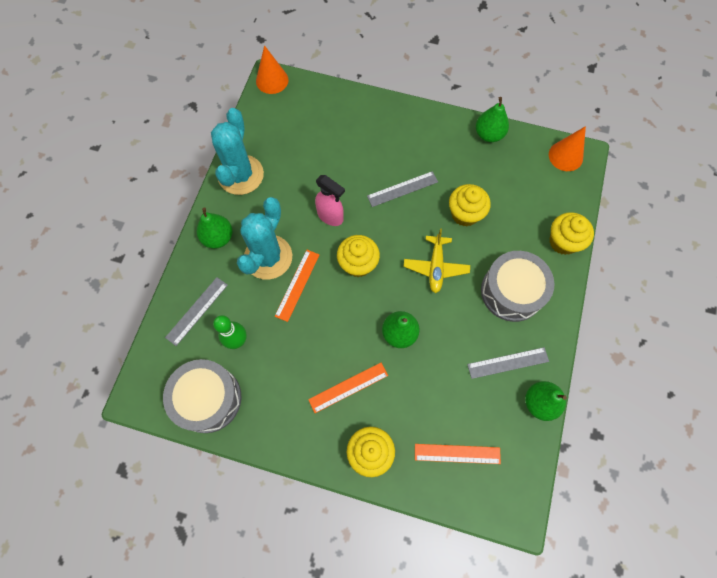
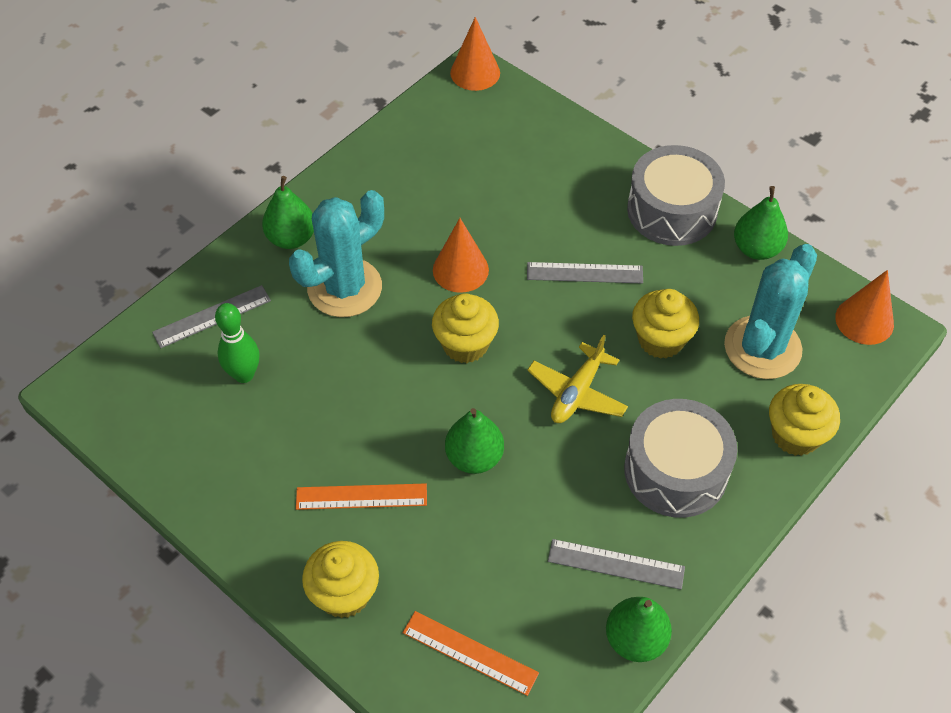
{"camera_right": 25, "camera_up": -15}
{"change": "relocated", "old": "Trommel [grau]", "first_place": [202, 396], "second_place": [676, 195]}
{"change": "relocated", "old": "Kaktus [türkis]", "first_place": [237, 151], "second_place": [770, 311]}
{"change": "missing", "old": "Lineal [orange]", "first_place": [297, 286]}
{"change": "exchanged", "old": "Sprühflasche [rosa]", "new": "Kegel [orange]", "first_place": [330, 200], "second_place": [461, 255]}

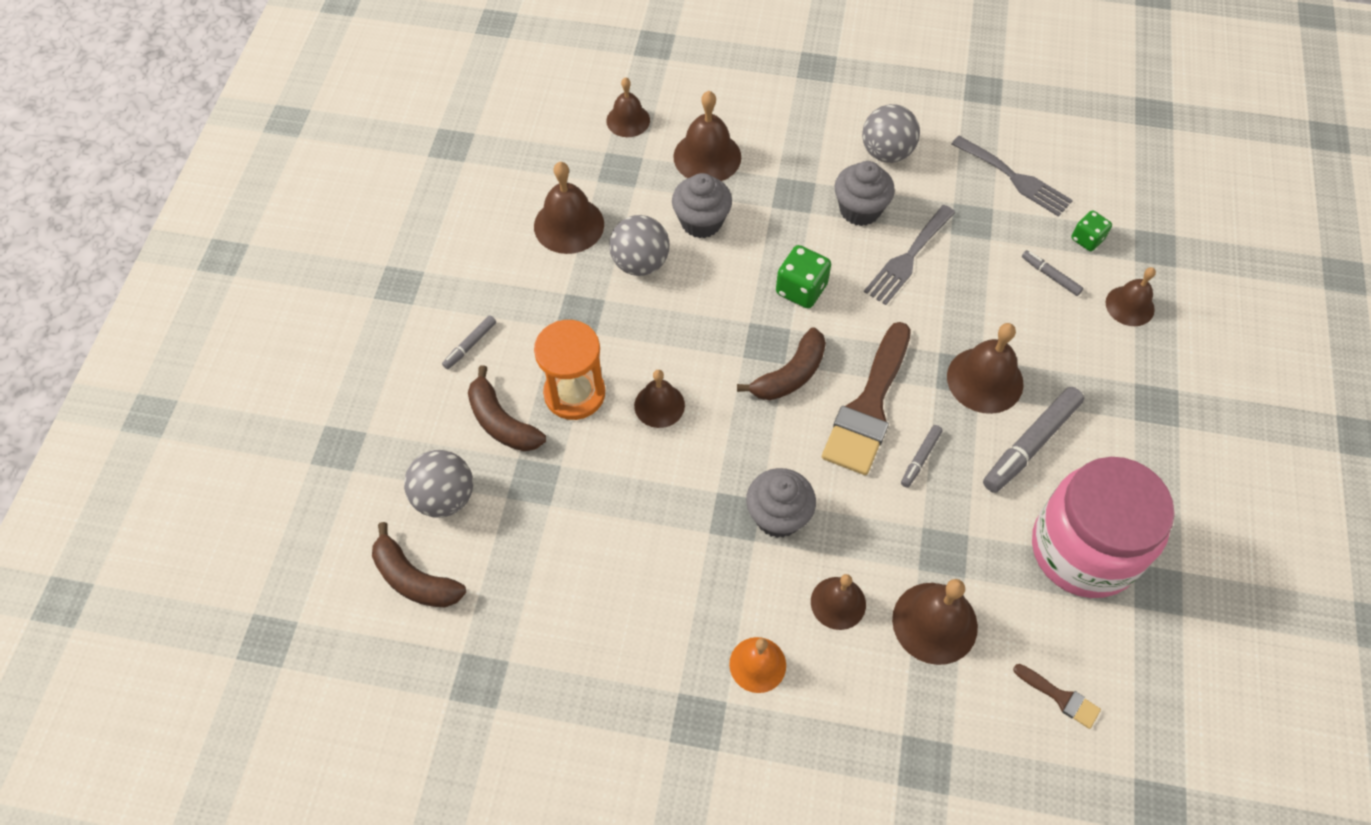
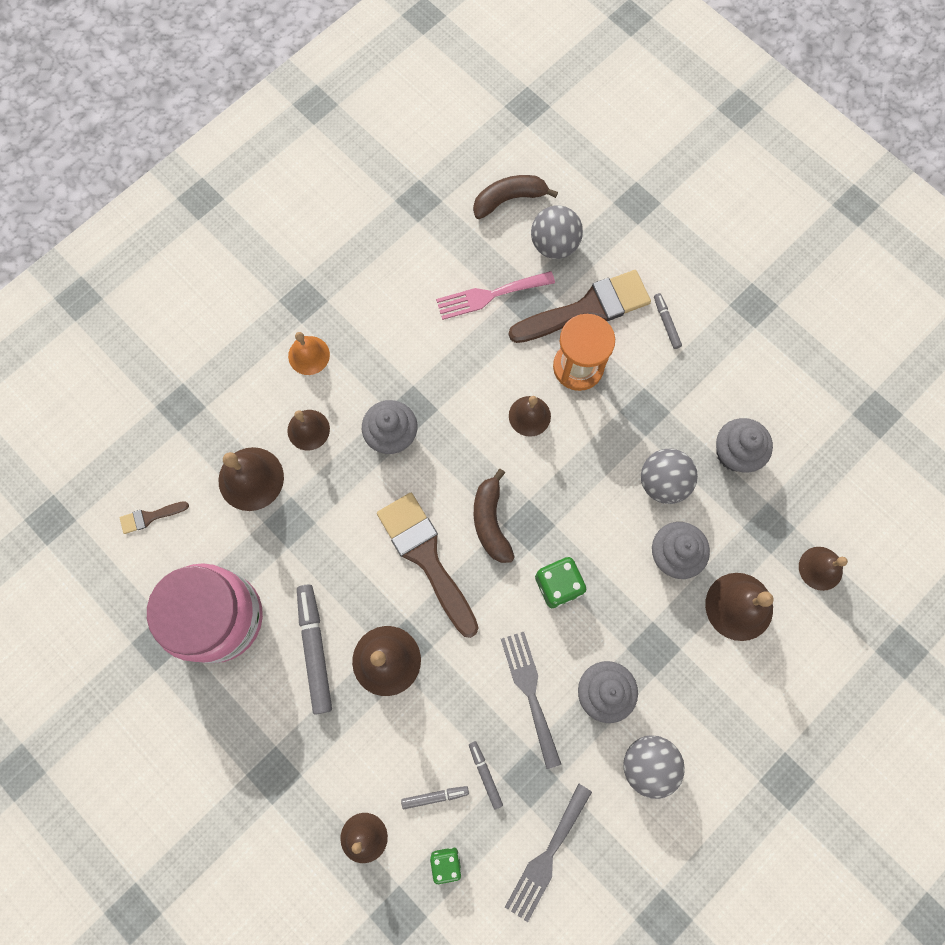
{"camera_right": 125, "camera_up": 15}
{"change": "exchanged", "old": "Banane [braun]", "new": "Pinsel [braun]", "first_place": [507, 408], "second_place": [580, 306]}
{"change": "exchanged", "old": "Glocke [braun]", "new": "Muffin [grau]", "first_place": [569, 208], "second_place": [744, 445]}
{"change": "relocated", "old": "Filzstift [grau]", "first_place": [922, 456], "second_place": [486, 775]}
{"change": "spun", "old": "Gabel [grau]", "first_place": [1012, 176], "second_place": [548, 852], "degrees": -45}
{"change": "appeared", "new": "Gabel [rosa]", "second_place": [495, 295]}

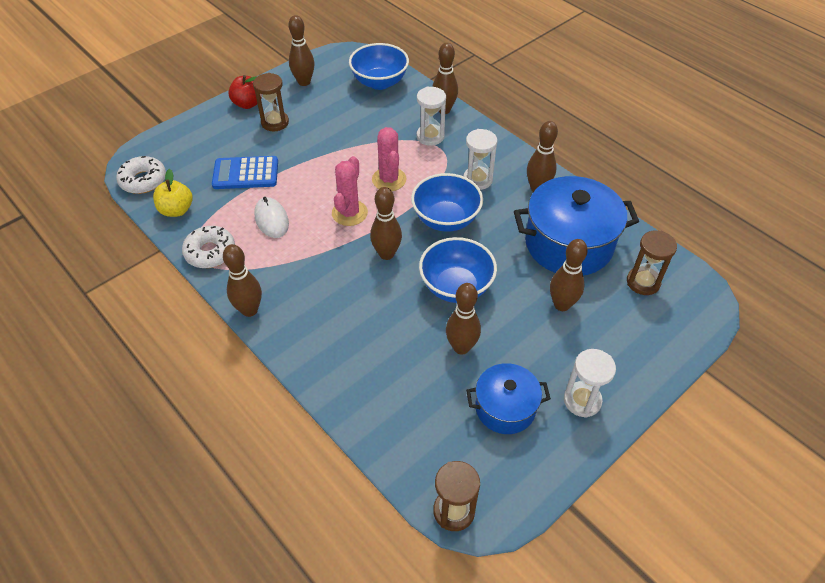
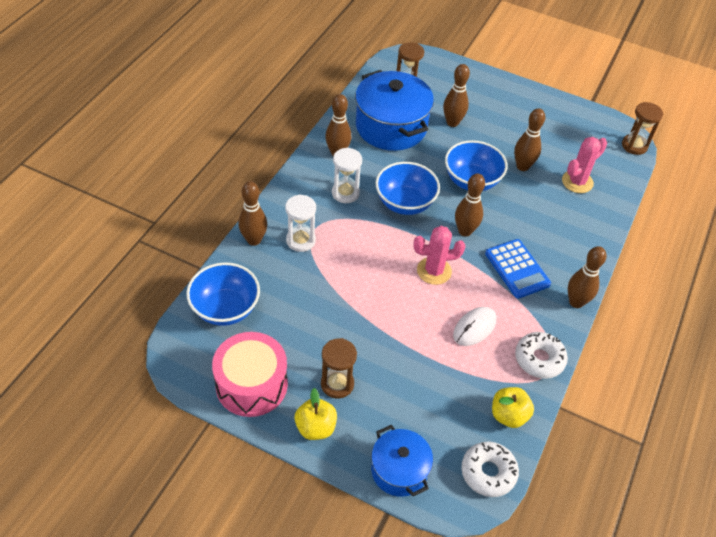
{"camera_right": -115, "camera_up": 0}
{"change": "relocated", "old": "Taschenrechner [blau]", "first_place": [245, 172], "second_place": [518, 269]}
{"change": "colour", "old": "Apfel [rot]", "new": "Apfel [gelb]", "first_place": [245, 92], "second_place": [316, 414]}
{"change": "exchanged", "old": "Bowlingkegel [braun]", "new": "Trommel [rosa]", "first_place": [301, 50], "second_place": [250, 374]}
{"change": "relocated", "old": "Kaktus [rosa]", "first_place": [389, 159], "second_place": [584, 165]}
{"change": "relocated", "old": "Kochtopf [blau]", "first_place": [508, 398], "second_place": [402, 461]}
{"change": "missing", "old": "Sanduhr [weiß]", "first_place": [590, 383]}

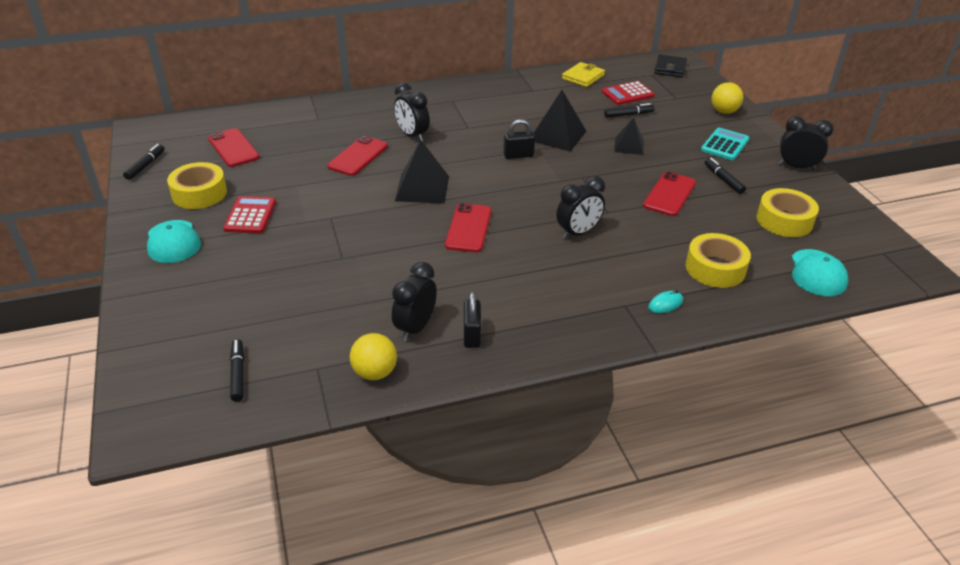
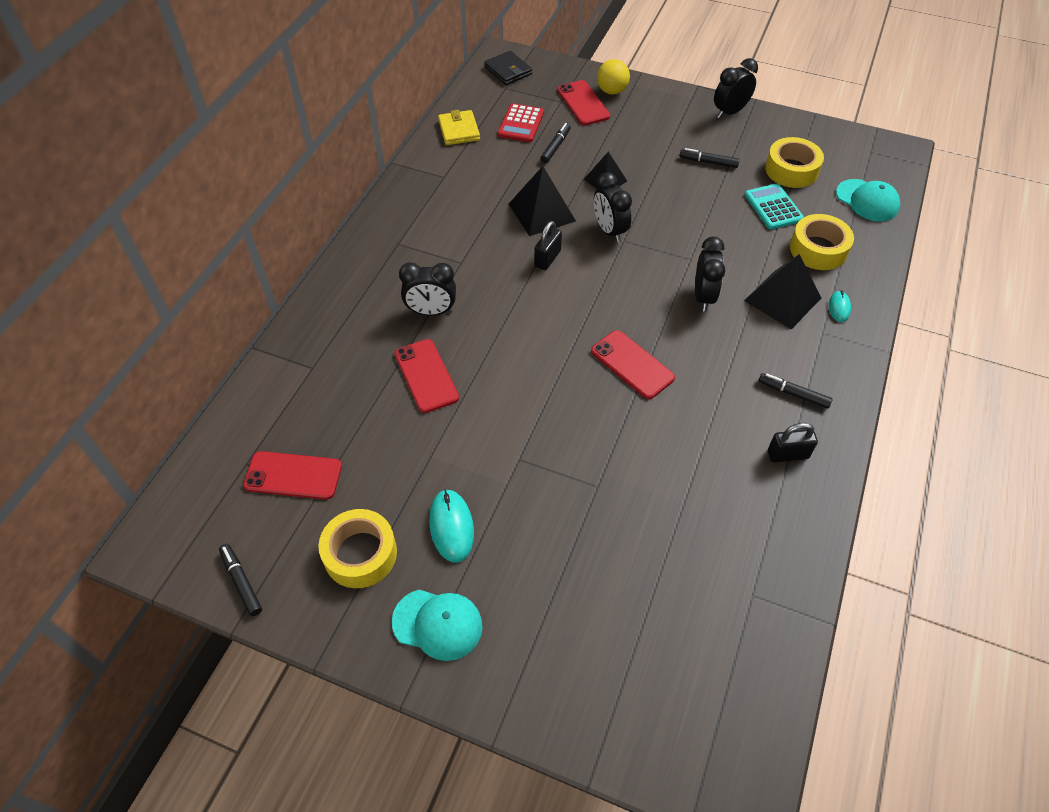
{"camera_right": -50, "camera_up": 15}
{"change": "exchanged", "old": "Taschenrechner [rot]", "new": "Computermaus [türkis]", "first_place": [249, 214], "second_place": [451, 526]}
{"change": "relocated", "old": "Filzstift [schwarz]", "first_place": [237, 370], "second_place": [795, 391]}
{"change": "missing", "old": "Ball [gelb]", "first_place": [373, 356]}
{"change": "relocated", "old": "Wecker [schwarz]", "first_place": [414, 301], "second_place": [613, 207]}
{"change": "relocated", "old": "Pyramide [schwarz]", "first_place": [422, 172], "second_place": [782, 291]}
{"change": "spun", "old": "Vorhängeschloss [schwarz]", "first_place": [472, 319], "second_place": [793, 443], "degrees": -45}
{"change": "relocated", "old": "Handy [rot]", "first_place": [669, 194], "second_place": [583, 102]}
{"change": "relocated", "old": "Taschenrechner [türkis]", "first_place": [725, 144], "second_place": [774, 206]}

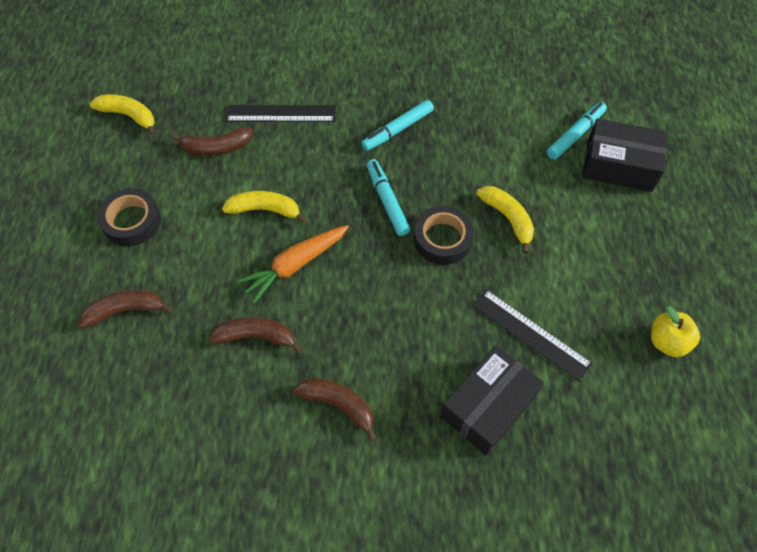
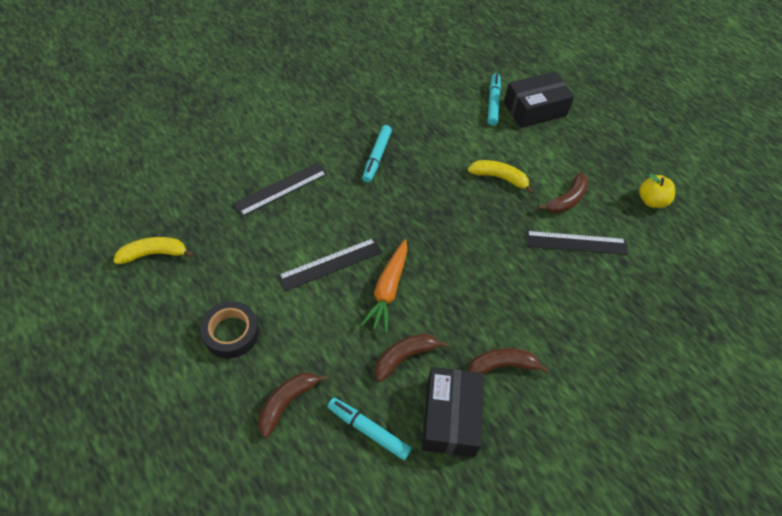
{"camera_right": -40, "camera_up": -5}
{"change": "relocated", "old": "Banane [braun]", "first_place": [212, 141], "second_place": [563, 192]}
{"change": "exchanged", "old": "Banane [gelb]", "new": "Lineal [schwarz]", "first_place": [264, 207], "second_place": [330, 264]}
{"change": "relocated", "old": "Filzstift [türkis]", "first_place": [388, 197], "second_place": [370, 429]}
{"change": "missing", "old": "Klebeband [schwarz]", "first_place": [444, 235]}
{"change": "relocated", "old": "Schachtel [schwarz]", "first_place": [492, 400], "second_place": [453, 412]}

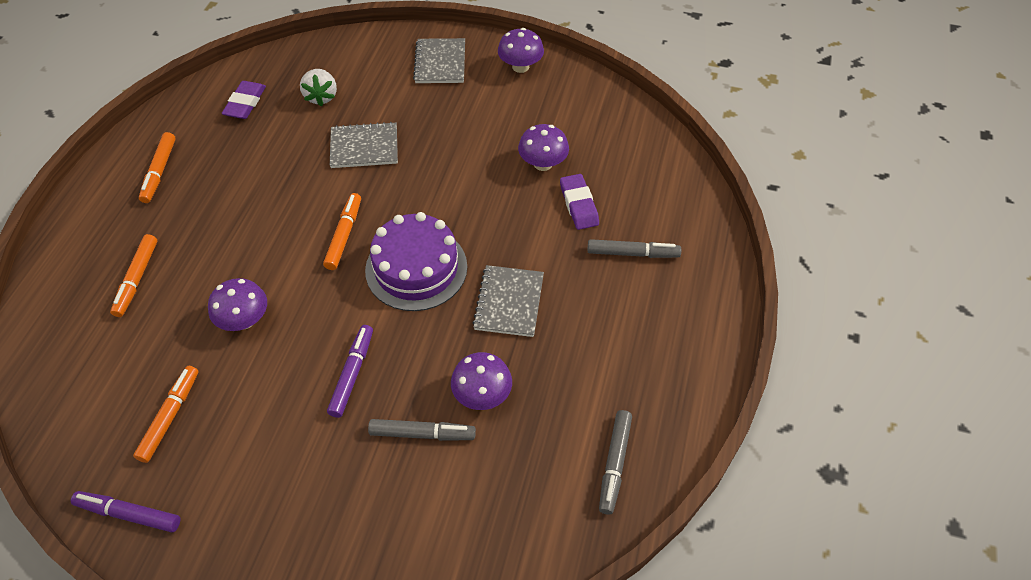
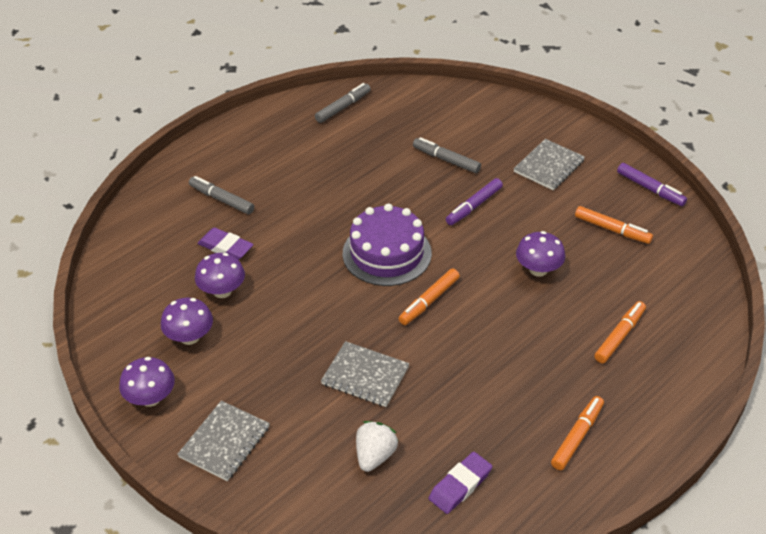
{"camera_right": -150, "camera_up": -10}
{"change": "spun", "old": "Filzstift [orange]", "first_place": [166, 414], "second_place": [614, 225], "degrees": -105}
{"change": "relocated", "old": "Pilz [lila]", "first_place": [481, 381], "second_place": [187, 321]}
{"change": "relocated", "old": "Notizbuch [grau]", "first_place": [508, 301], "second_place": [549, 164]}
{"change": "spun", "old": "Radiergummi [lila]", "first_place": [579, 202], "second_place": [225, 244], "degrees": -75}

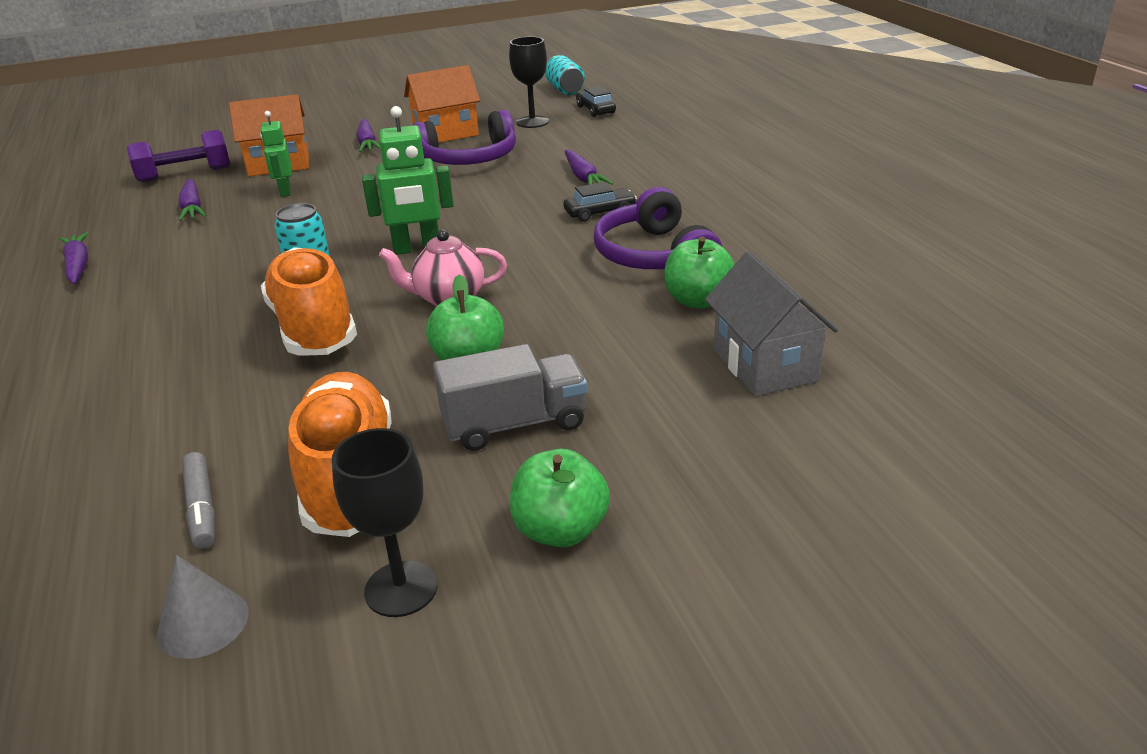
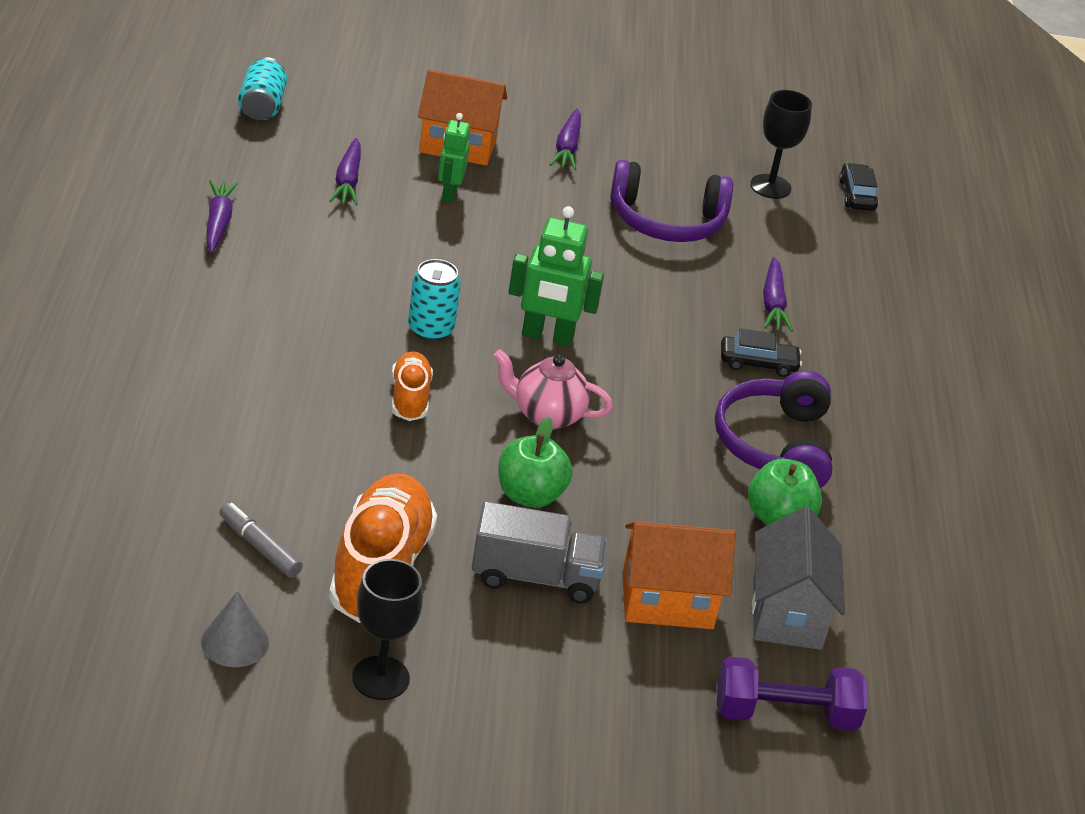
{"camera_right": 15, "camera_up": 5}
{"change": "relocated", "old": "Hantel [lila]", "first_place": [178, 156], "second_place": [792, 694]}
{"change": "spun", "old": "Filzstift [grau]", "first_place": [198, 500], "second_place": [261, 540], "degrees": 135}
{"change": "size", "old": "Schuh [orange]", "first_place": [309, 301], "second_place": [412, 386], "factor": 0.54}
{"change": "relocated", "old": "Haus [orange]", "first_place": [442, 104], "second_place": [679, 575]}
{"change": "missing", "old": "Apfel [grün]", "first_place": [560, 498]}
{"change": "relocated", "old": "Dose [türkis]", "first_place": [565, 75], "second_place": [262, 88]}

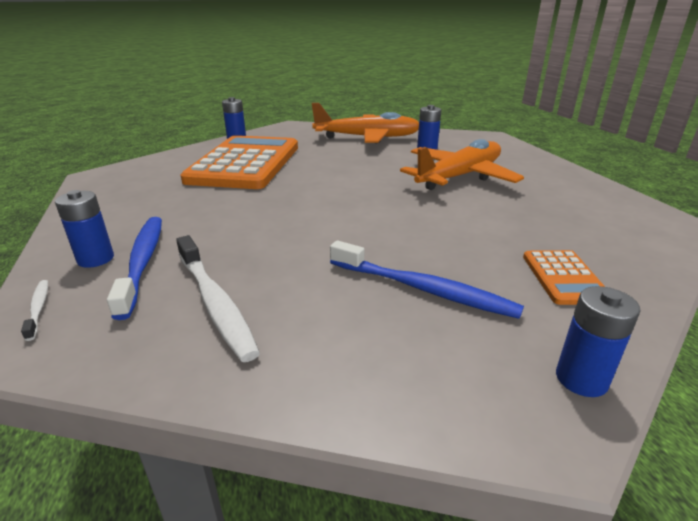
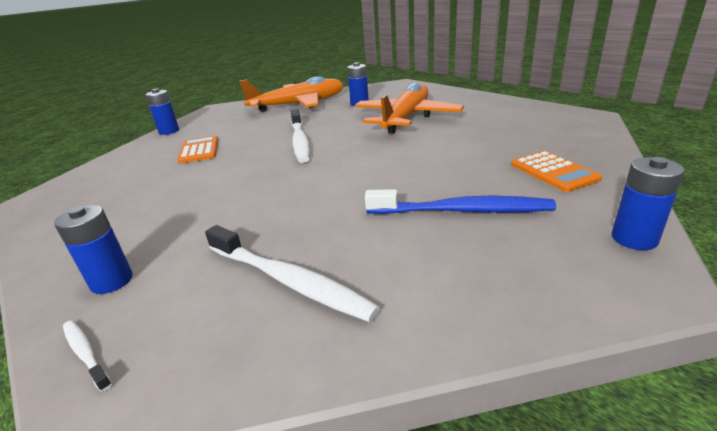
{"camera_right": -20, "camera_up": 0}
{"change": "missing", "old": "Zahnbürste [blau]", "first_place": [134, 268]}
{"change": "size", "old": "Taschenrechner [orange]", "first_place": [239, 162], "second_place": [197, 149], "factor": 0.43}
{"change": "appeared", "new": "Zahnbürste [weiß]", "second_place": [300, 136]}

